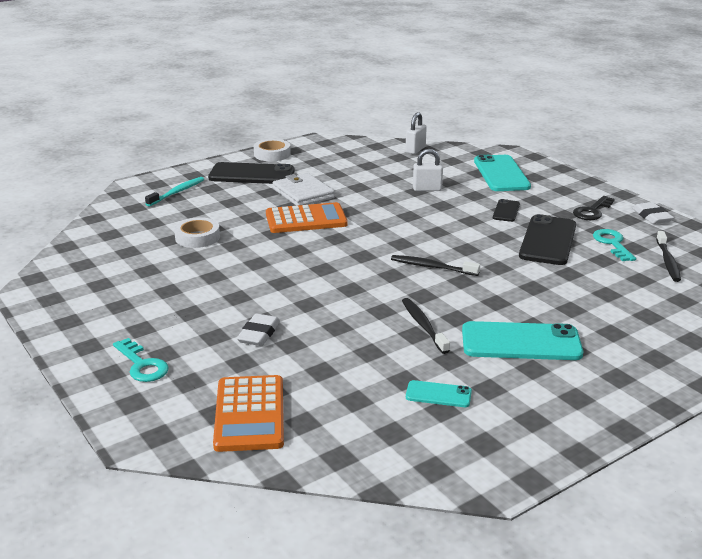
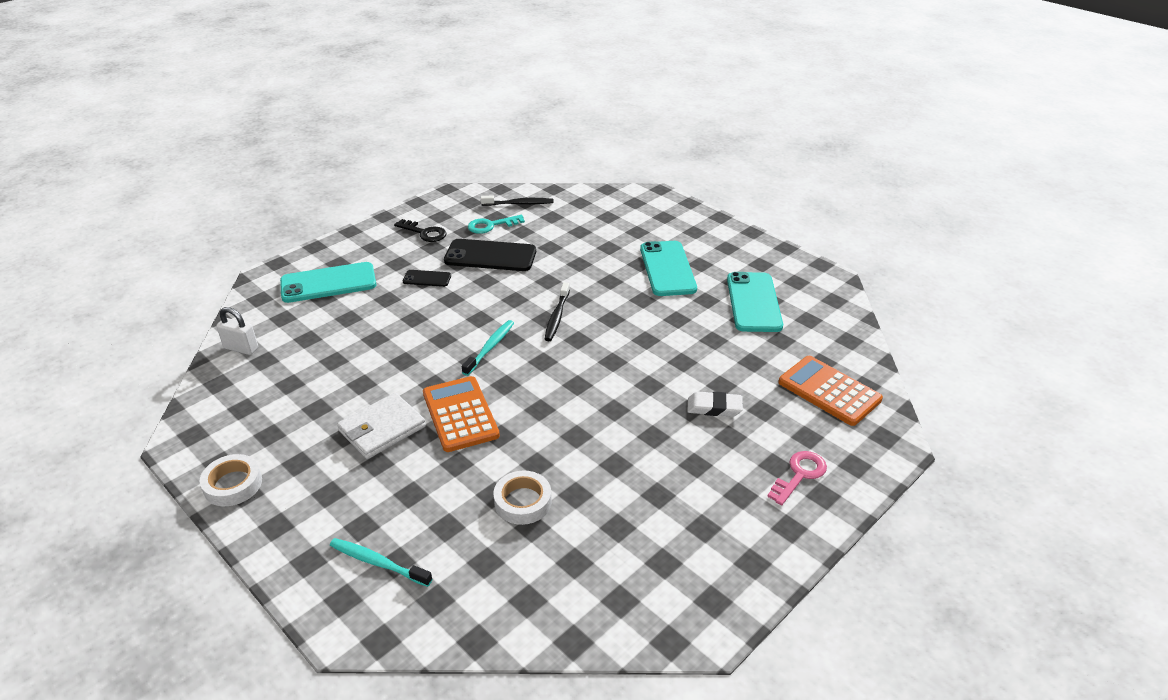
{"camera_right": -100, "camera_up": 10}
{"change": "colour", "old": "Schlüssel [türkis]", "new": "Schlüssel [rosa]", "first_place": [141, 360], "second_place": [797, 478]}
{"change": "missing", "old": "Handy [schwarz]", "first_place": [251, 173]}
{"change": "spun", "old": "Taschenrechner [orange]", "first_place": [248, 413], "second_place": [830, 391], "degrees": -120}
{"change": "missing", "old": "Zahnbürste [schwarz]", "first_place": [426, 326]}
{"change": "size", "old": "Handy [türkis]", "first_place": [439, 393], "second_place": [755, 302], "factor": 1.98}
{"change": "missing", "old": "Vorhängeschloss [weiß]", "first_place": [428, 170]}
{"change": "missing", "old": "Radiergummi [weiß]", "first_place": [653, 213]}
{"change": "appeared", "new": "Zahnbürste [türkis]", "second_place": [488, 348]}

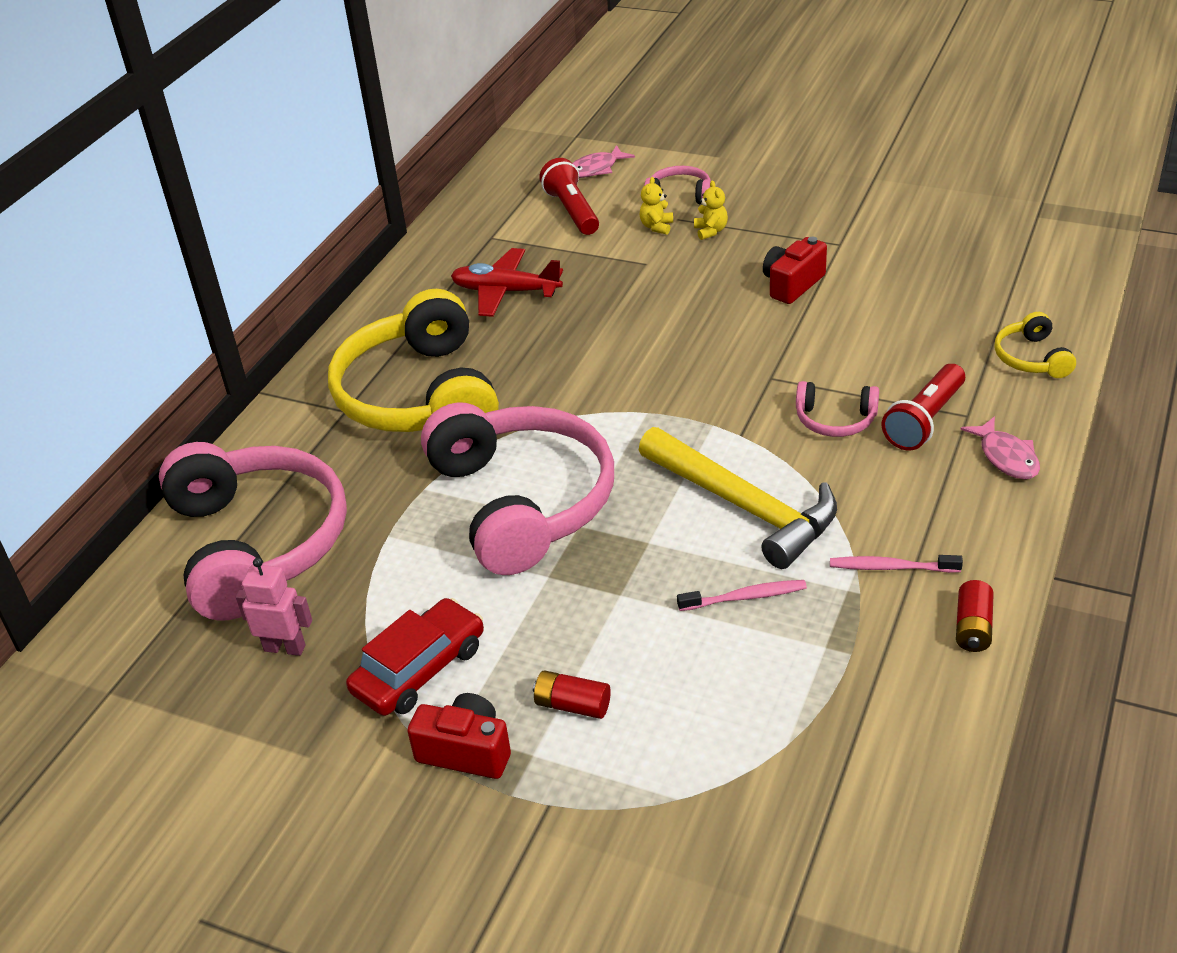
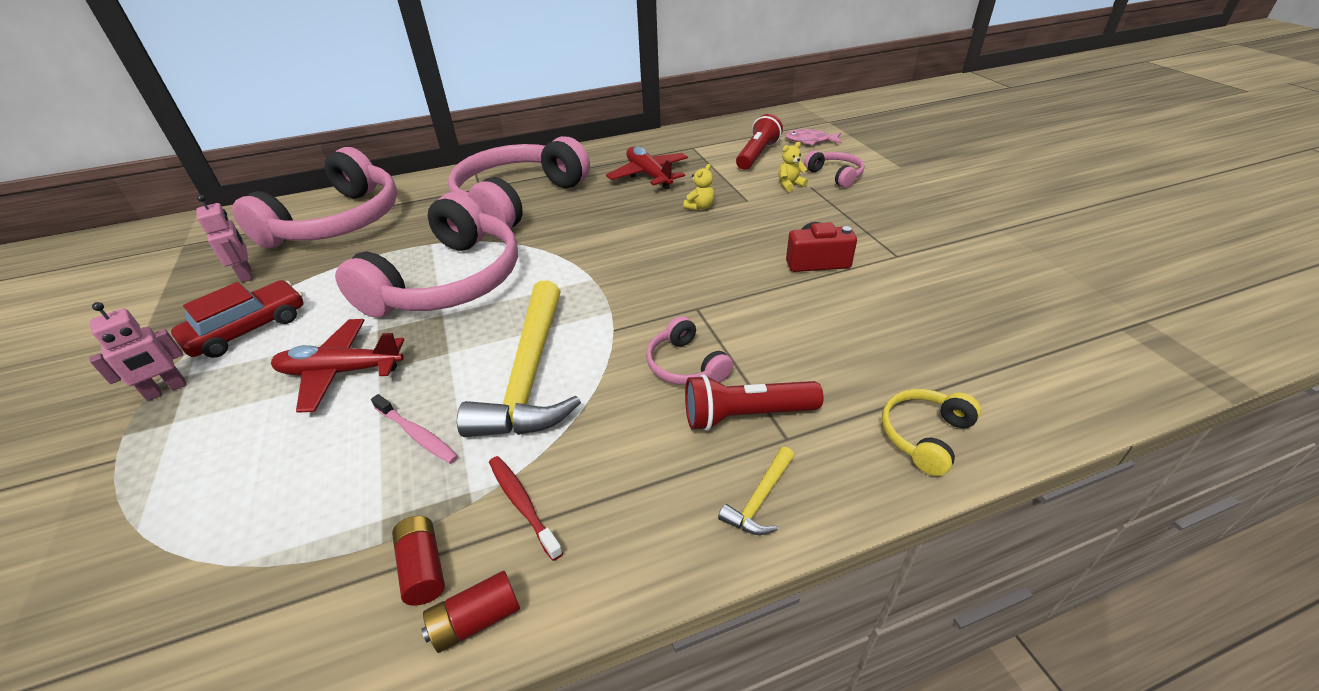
{"camera_right": 45, "camera_up": 0}
{"change": "colour", "old": "Kopfhörer [gelb]", "new": "Kopfhörer [rosa]", "first_place": [413, 360], "second_place": [519, 182]}
{"change": "spun", "old": "Auto [rot]", "first_place": [415, 657], "second_place": [237, 319], "degrees": -45}
{"change": "exchanged", "old": "Kamera [rot]", "new": "Roboter [rosa]", "first_place": [459, 736], "second_place": [138, 351]}
{"change": "relocated", "old": "Batterie [rot]", "first_place": [572, 694], "second_place": [418, 561]}
{"change": "relocated", "old": "Teddybär [gelb]", "first_place": [711, 210], "second_place": [699, 187]}
{"change": "colour", "old": "Zahnbürste [rosa]", "new": "Zahnbürste [rot]", "first_place": [896, 564], "second_place": [526, 508]}
{"change": "exchanged", "old": "Fisch [rosa]", "new": "Hammer [gelb]", "first_place": [1000, 447], "second_place": [756, 491]}
{"change": "appeared", "new": "Flugzeug [rot]", "second_place": [337, 366]}

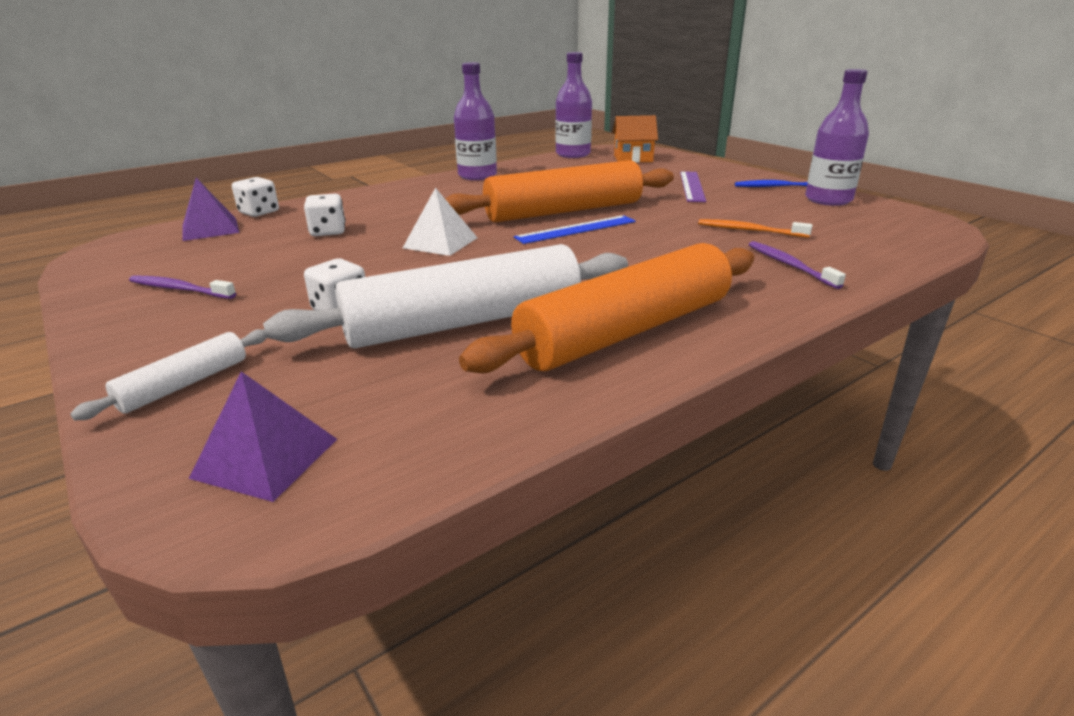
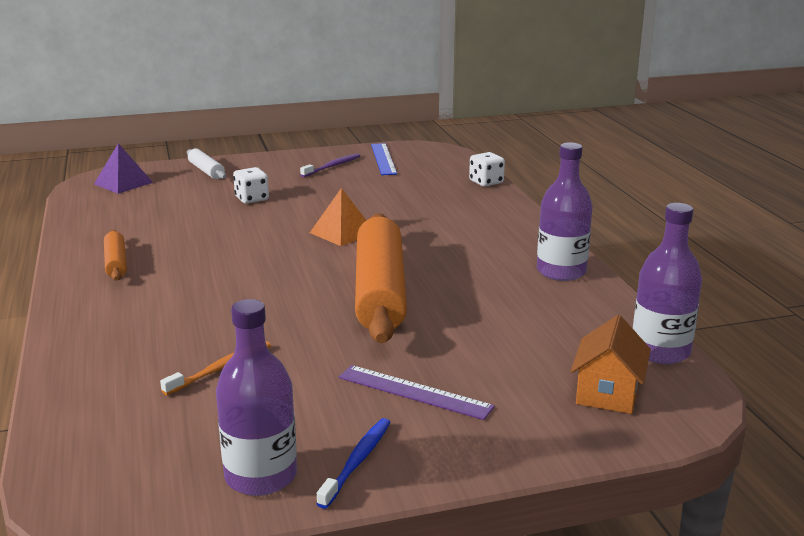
{"camera_right": 110, "camera_up": -5}
{"change": "missing", "old": "Pyramide [lila]", "first_place": [210, 209]}
{"change": "missing", "old": "Nudelholz [weiß]", "first_place": [445, 296]}
{"change": "missing", "old": "Spielwürfel [weiß]", "first_place": [325, 215]}
{"change": "colour", "old": "Pyramide [weiß]", "new": "Pyramide [orange]", "first_place": [440, 222], "second_place": [338, 217]}
{"change": "size", "old": "Nudelholz [orange]", "first_place": [606, 308], "second_place": [115, 255], "factor": 0.46}
{"change": "relocated", "old": "Lineal [blau]", "first_place": [575, 229], "second_place": [384, 159]}
{"change": "missing", "old": "Zahnbürste [lila]", "first_place": [797, 265]}

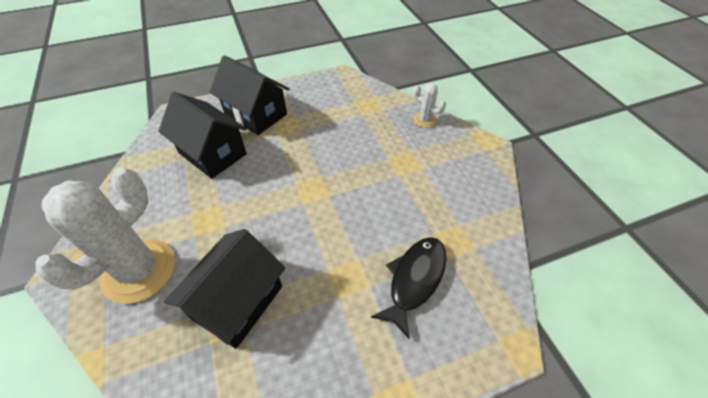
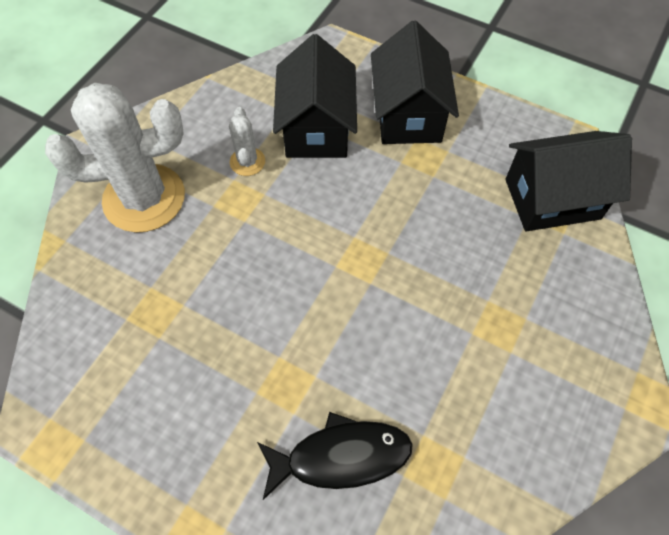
{"camera_right": 50, "camera_up": 10}
{"change": "relocated", "old": "Haus [schwarz]", "first_place": [225, 289], "second_place": [568, 181]}
{"change": "relocated", "old": "Kaktus [weiß]", "first_place": [429, 105], "second_place": [247, 141]}

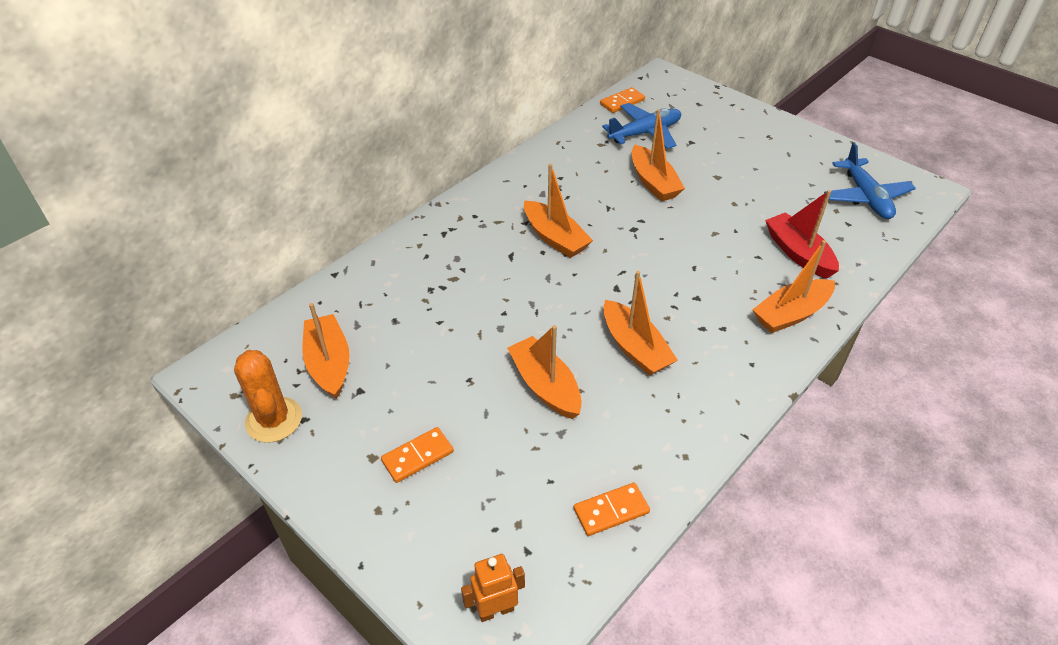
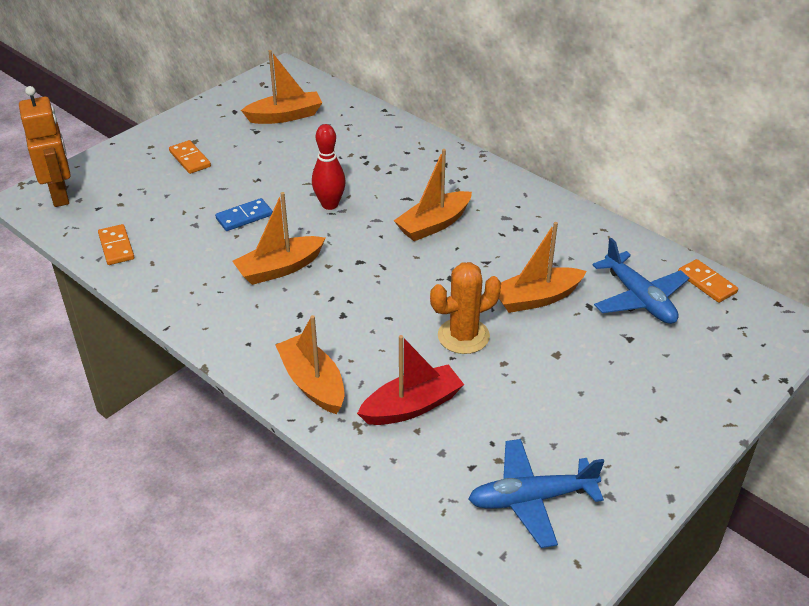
{"camera_right": 90, "camera_up": -5}
{"change": "relocated", "old": "Kaktus [orange]", "first_place": [268, 396], "second_place": [465, 308]}
{"change": "size", "old": "Roboter [orange]", "first_place": [493, 588], "second_place": [45, 146], "factor": 1.66}
{"change": "exchanged", "old": "Boot [orange]", "new": "Dominostein [blau]", "first_place": [544, 372], "second_place": [244, 214]}
{"change": "appeared", "new": "Bowlingkegel [rot]", "second_place": [329, 167]}

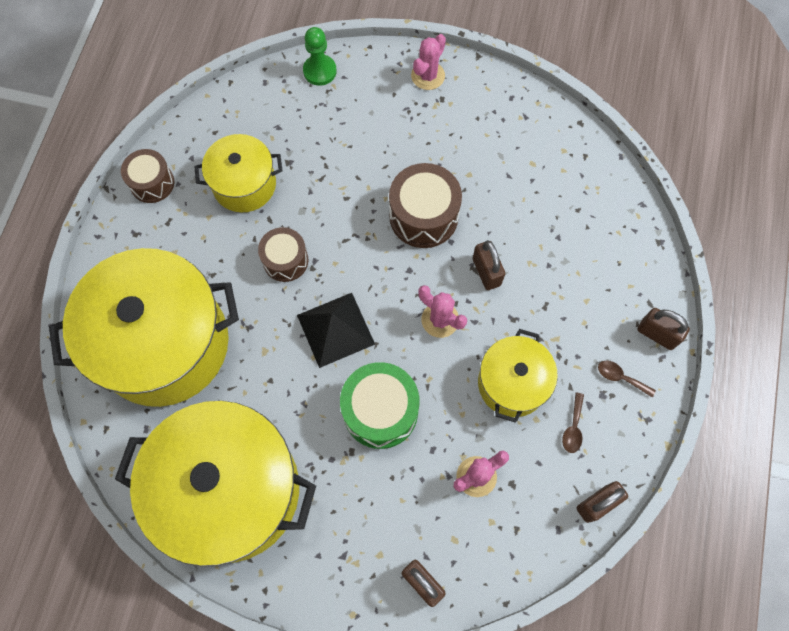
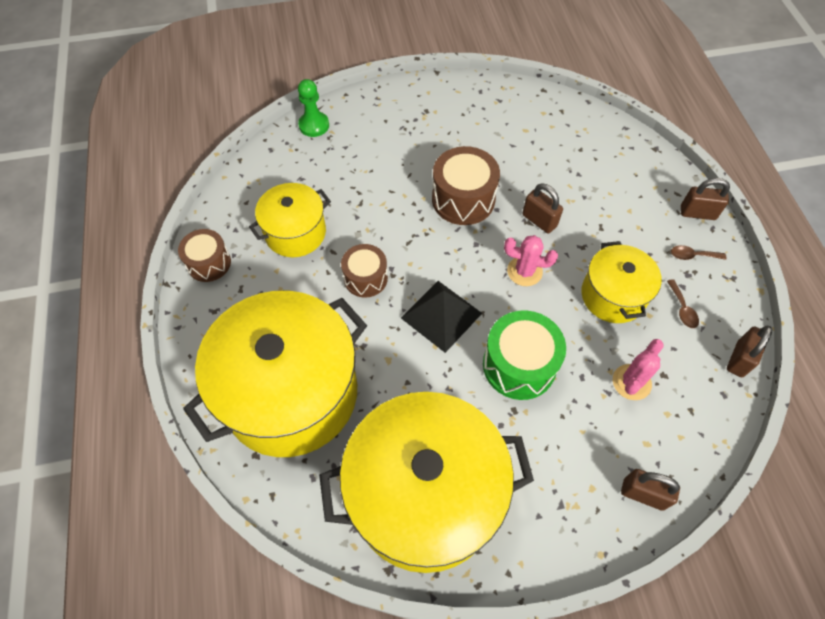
{"camera_right": -25, "camera_up": -10}
{"change": "missing", "old": "Kaktus [rosa]", "first_place": [428, 62]}

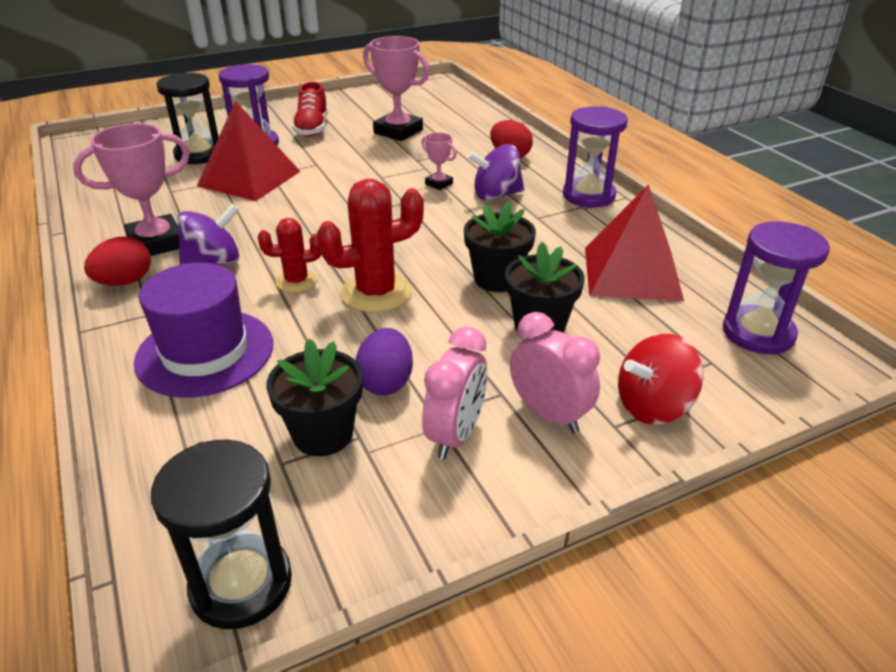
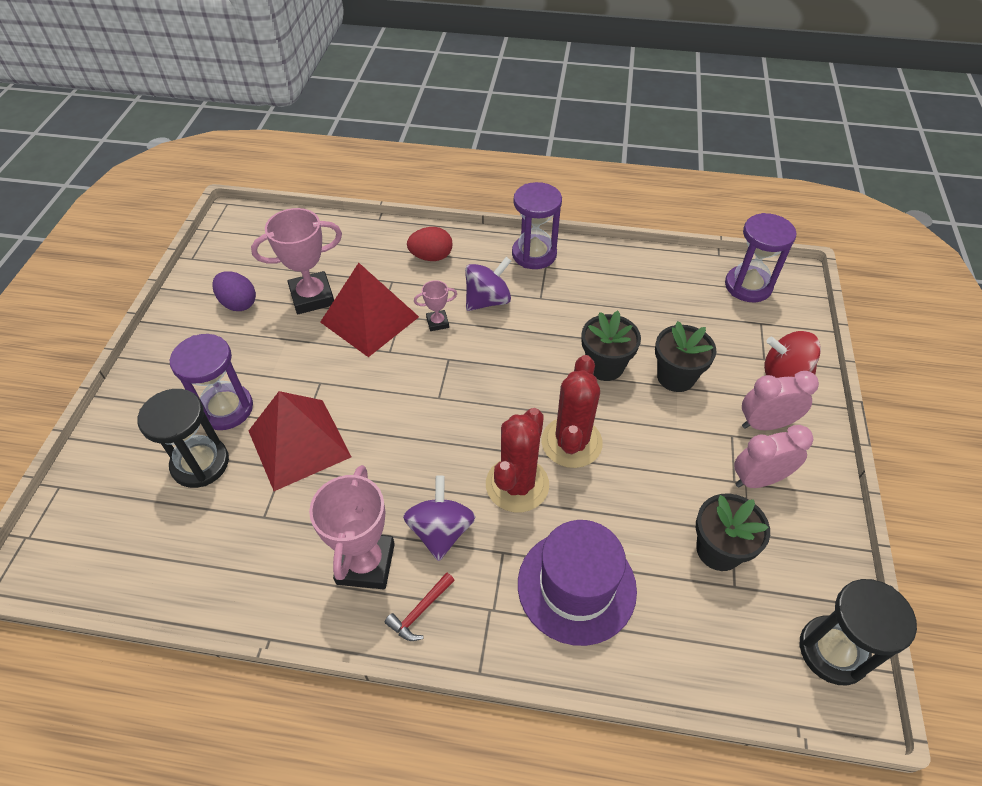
{"camera_right": -55, "camera_up": 15}
{"change": "exchanged", "old": "Ei [rot]", "new": "Hammer [rot]", "first_place": [117, 261], "second_place": [420, 606]}
{"change": "size", "old": "Kaktus [rot]", "first_place": [289, 255], "second_place": [517, 460], "factor": 1.7}
{"change": "missing", "old": "Schuh [rot]", "first_place": [310, 109]}
{"change": "relocated", "old": "Ei [lila]", "first_place": [384, 361], "second_place": [234, 291]}
{"change": "spun", "old": "Wecker [rosa]", "first_place": [454, 393], "second_place": [773, 456], "degrees": -75}
{"change": "spun", "old": "Kreisel [lila]", "first_place": [495, 172], "second_place": [488, 284], "degrees": -150}
{"change": "relocated", "old": "Pyramide [rot]", "first_place": [634, 242], "second_place": [369, 310]}
{"change": "spun", "old": "Kreisel [rot]", "first_place": [660, 379], "second_place": [792, 354], "degrees": 90}

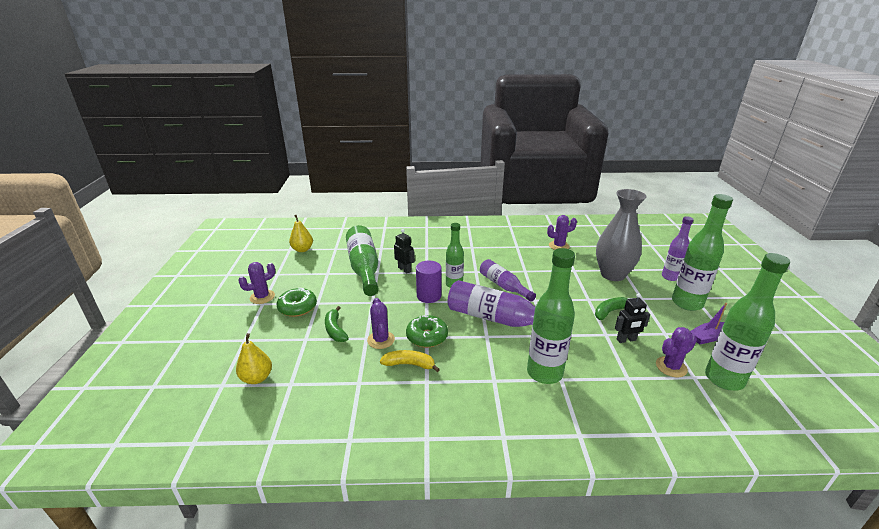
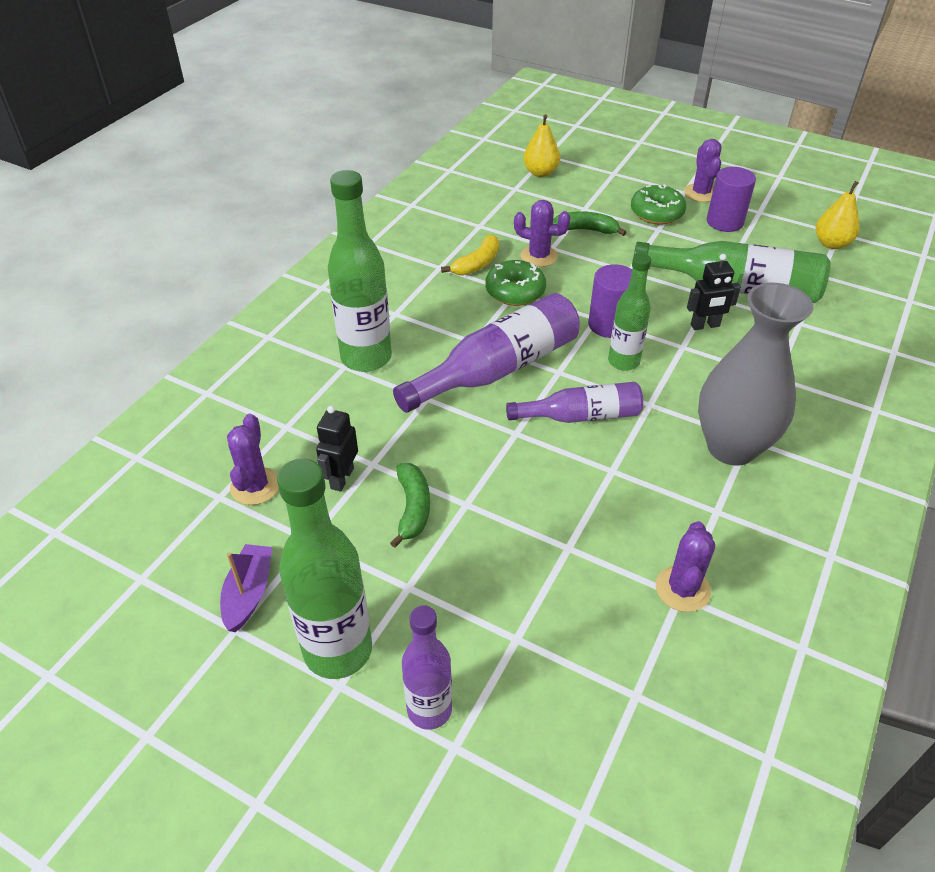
{"camera_right": 120, "camera_up": 15}
{"change": "relocated", "old": "Vase [grau]", "first_place": [621, 235], "second_place": [756, 374]}
{"change": "missing", "old": "Flasche [grün]", "first_place": [747, 322]}
{"change": "appeared", "new": "Vollzylinder [lila]", "second_place": [731, 199]}

